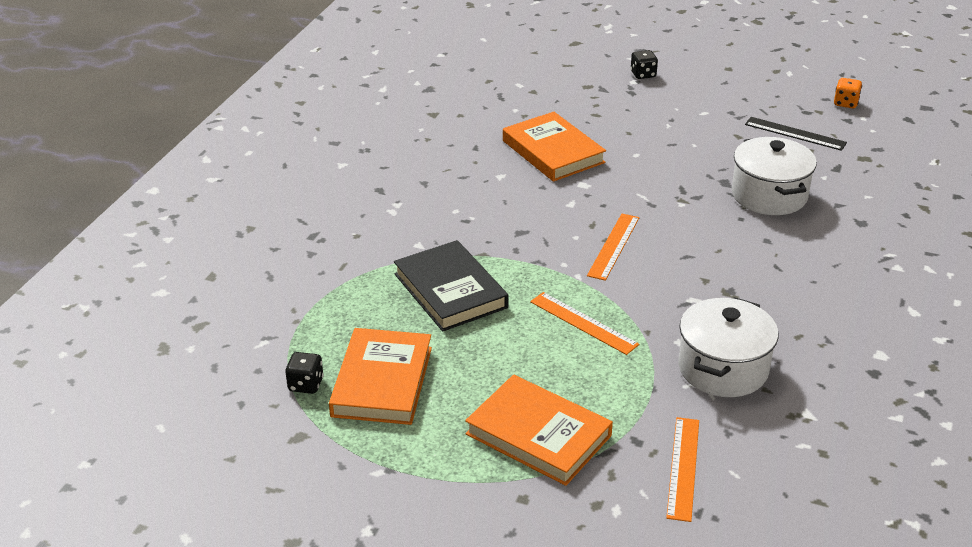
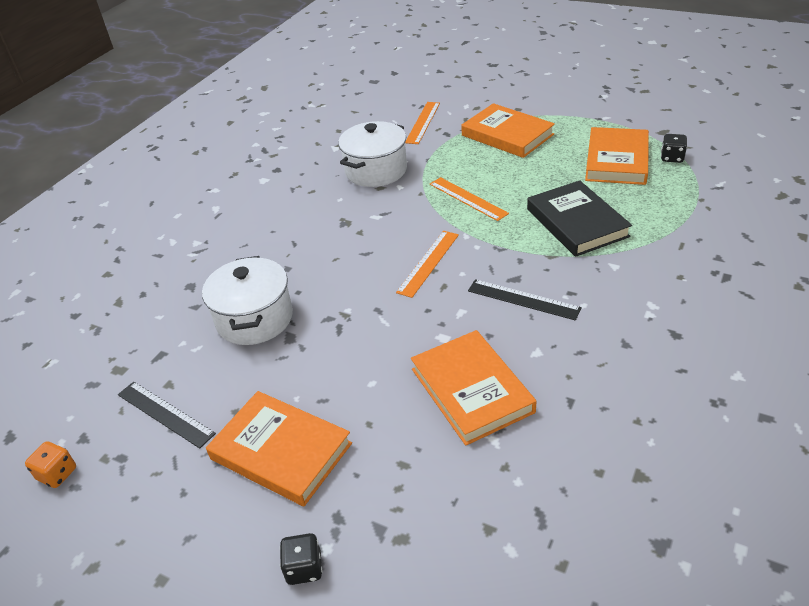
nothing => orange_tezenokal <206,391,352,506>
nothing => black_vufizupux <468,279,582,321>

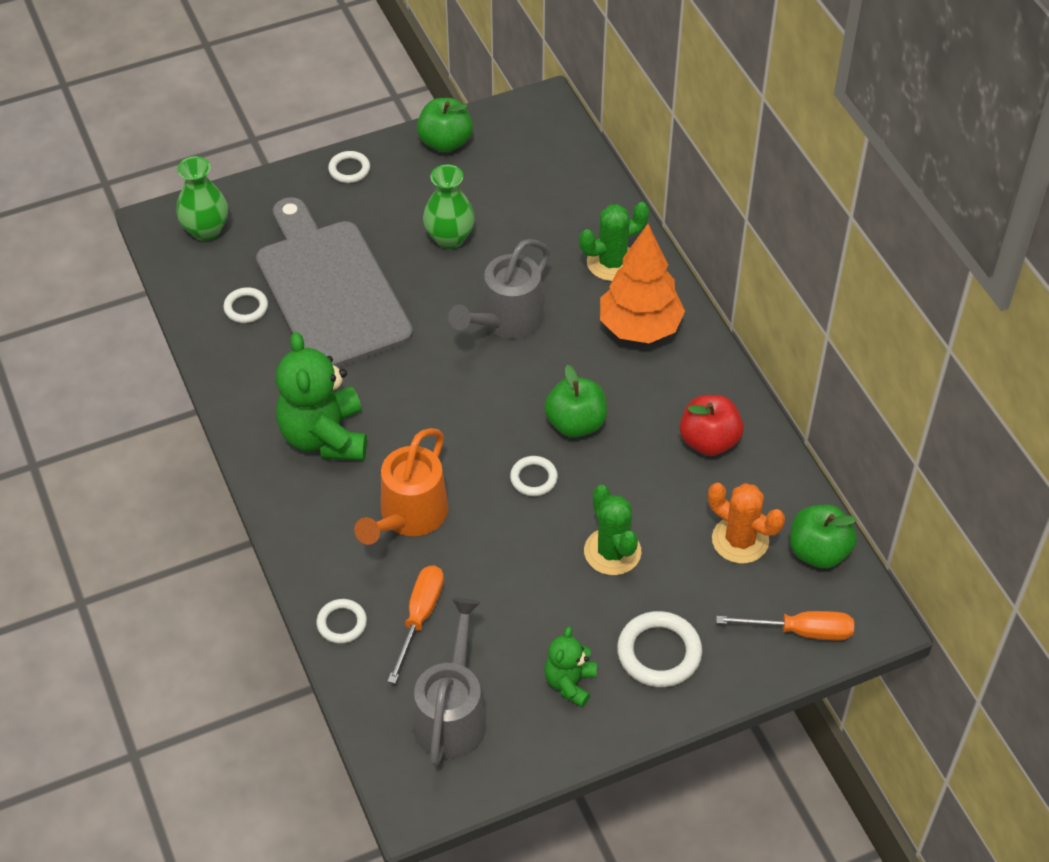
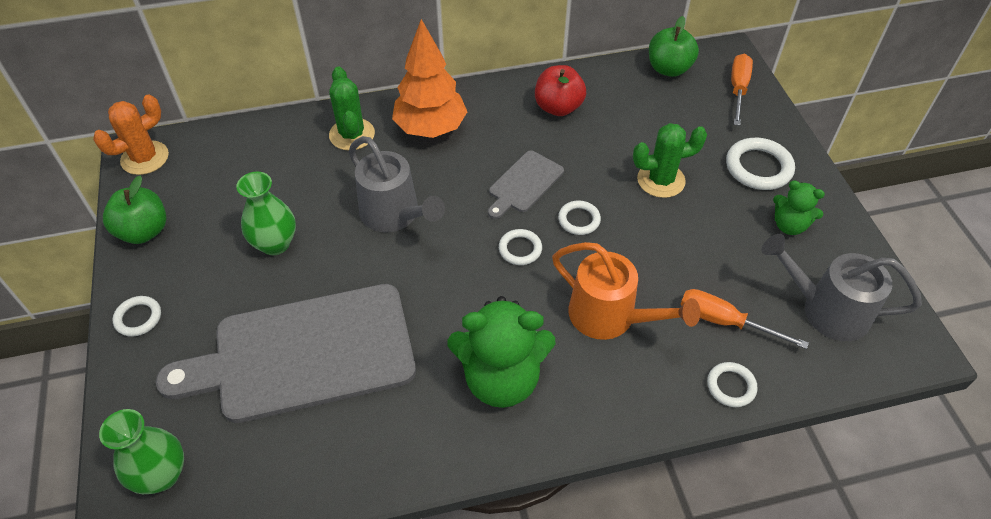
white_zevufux <223,287,268,323> => white_zevufux <499,229,542,265>, moved
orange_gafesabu <708,483,785,564> => orange_gafesabu <93,95,169,175>, moved
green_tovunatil <544,365,607,438> => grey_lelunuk <488,151,564,219>

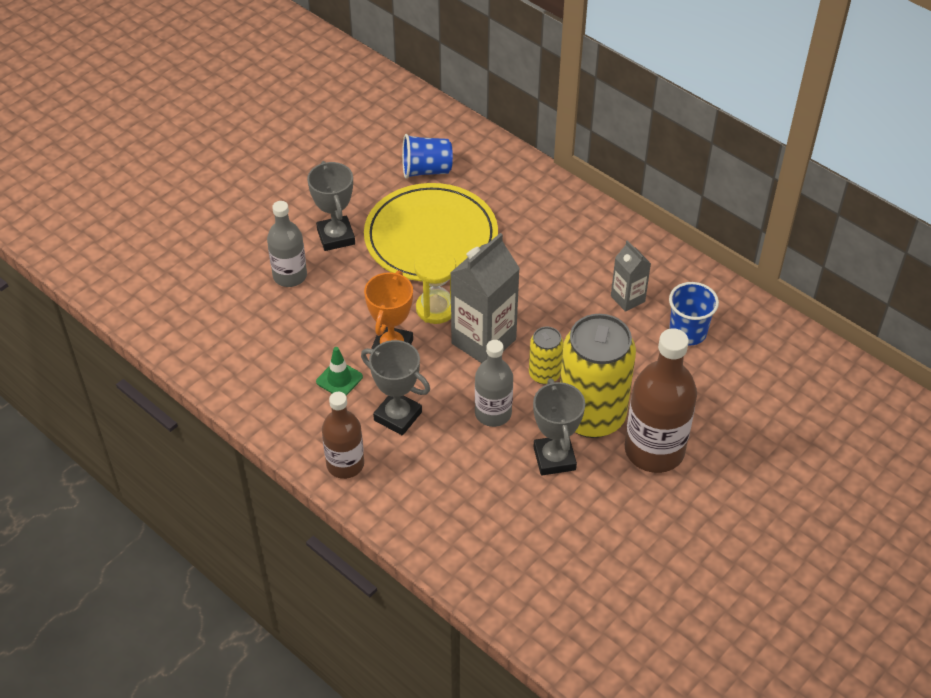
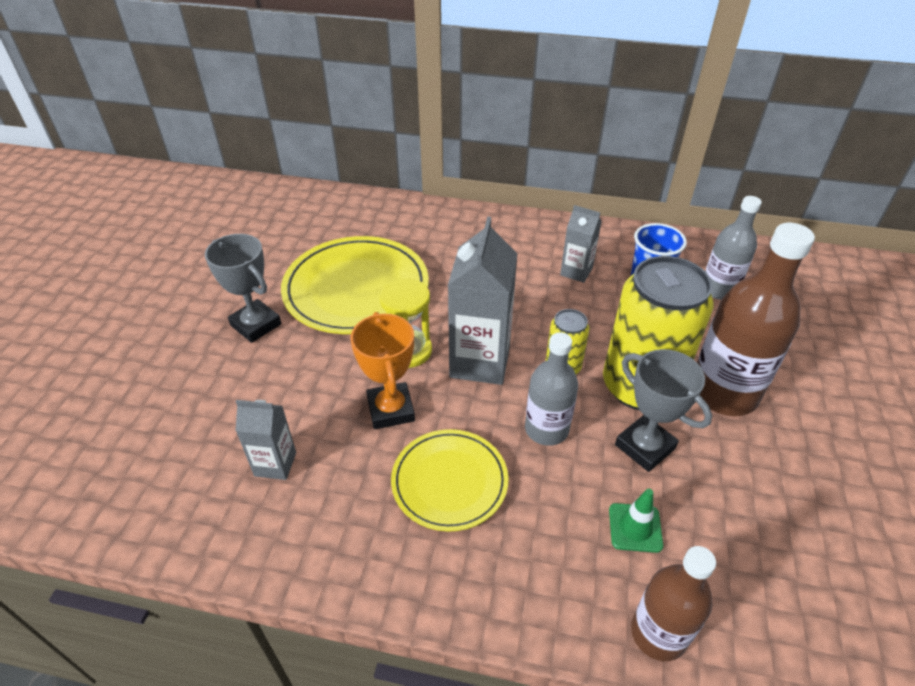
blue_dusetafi <402,134,453,179> => nothing
nothing => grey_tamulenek <236,400,296,480>
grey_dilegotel <267,201,307,287> => grey_dilegotel <705,196,762,300>, moved
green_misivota <316,347,363,396> => green_misivota <609,489,663,553>, moved
brown_dilegotel <322,392,364,479> => brown_dilegotel <631,546,716,661>, moved
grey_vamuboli <361,340,430,436> => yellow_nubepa <391,429,508,532>

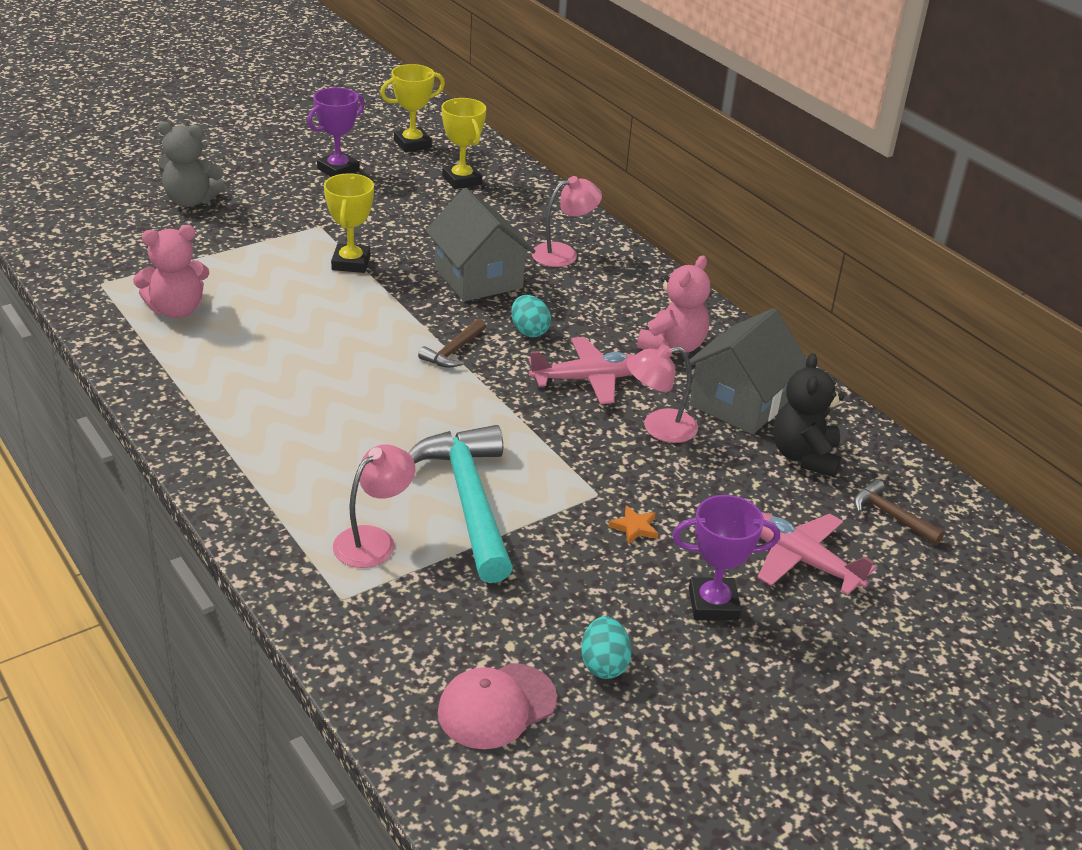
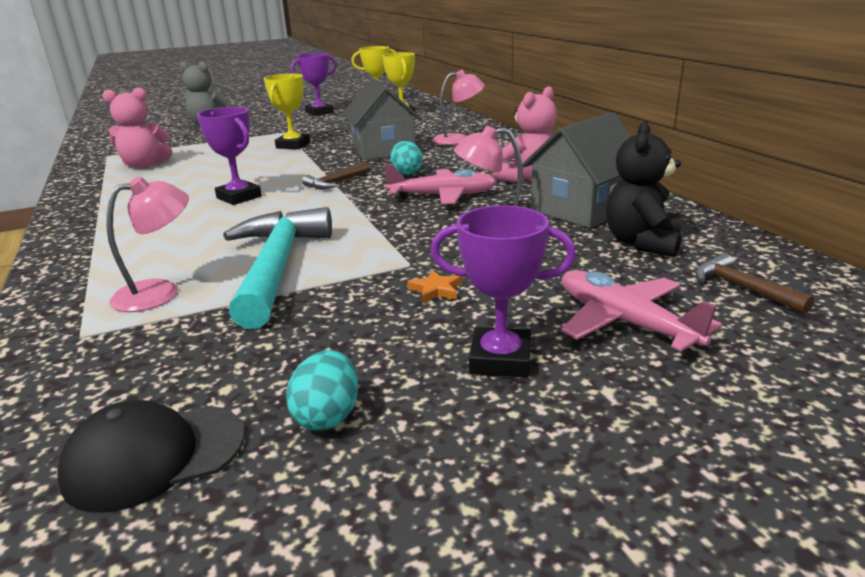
nothing => purple_vamuboli <197,107,262,205>
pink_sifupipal <438,663,557,749> => black_sifupipal <57,400,244,513>

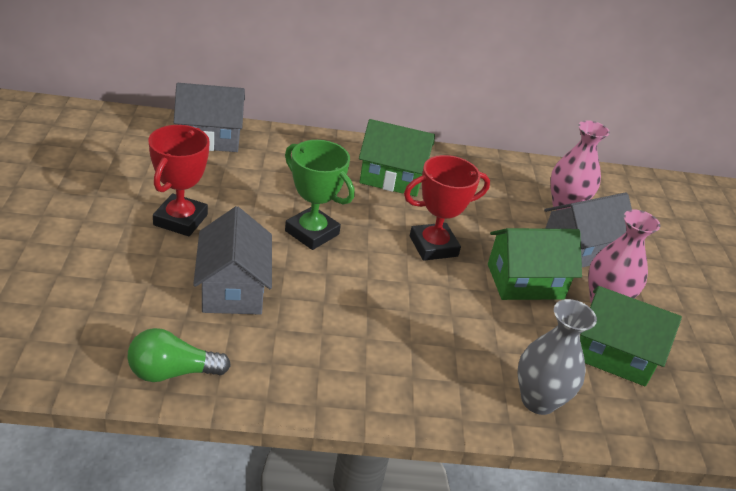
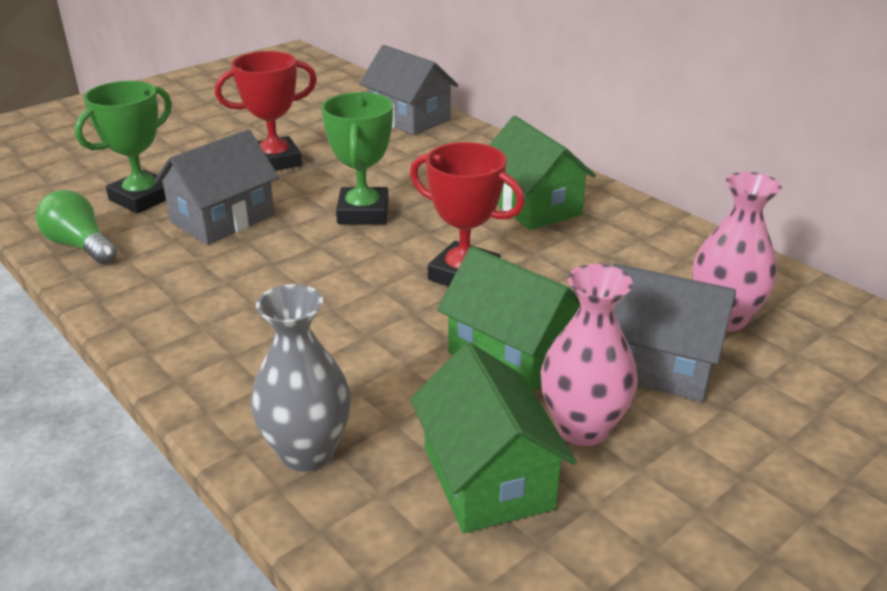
nothing => green_vamuboli <75,81,172,214>

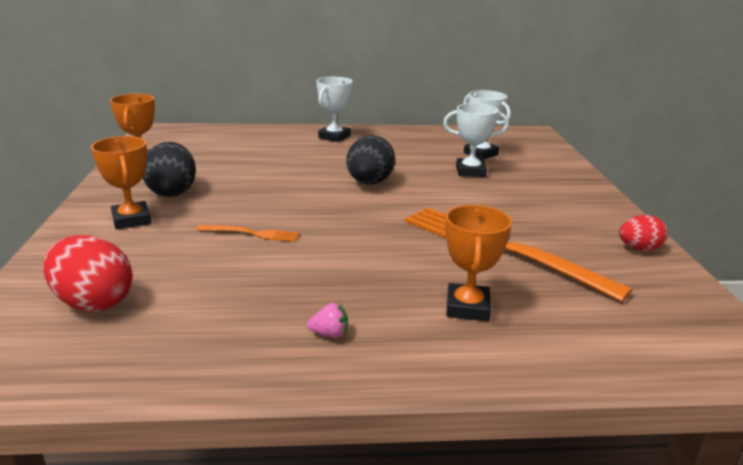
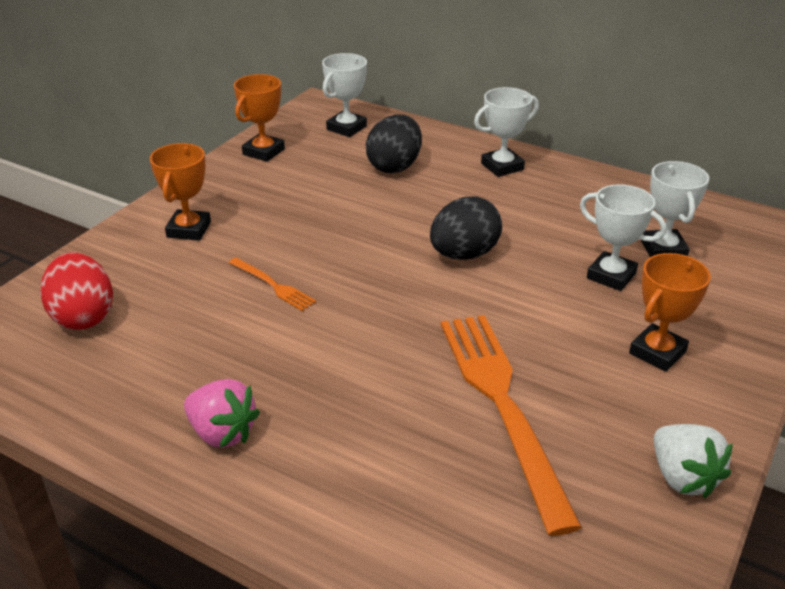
nothing => white_vamuboli <322,53,367,137>
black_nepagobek <143,142,196,197> => black_nepagobek <366,114,422,173>, moved
orange_vamuboli <445,205,512,321> => orange_vamuboli <629,253,711,371>, moved
red_nepagobek <619,215,668,251> => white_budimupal <654,424,733,498>
pink_budimupal <307,303,348,338> => pink_budimupal <184,379,260,448>, x1.88

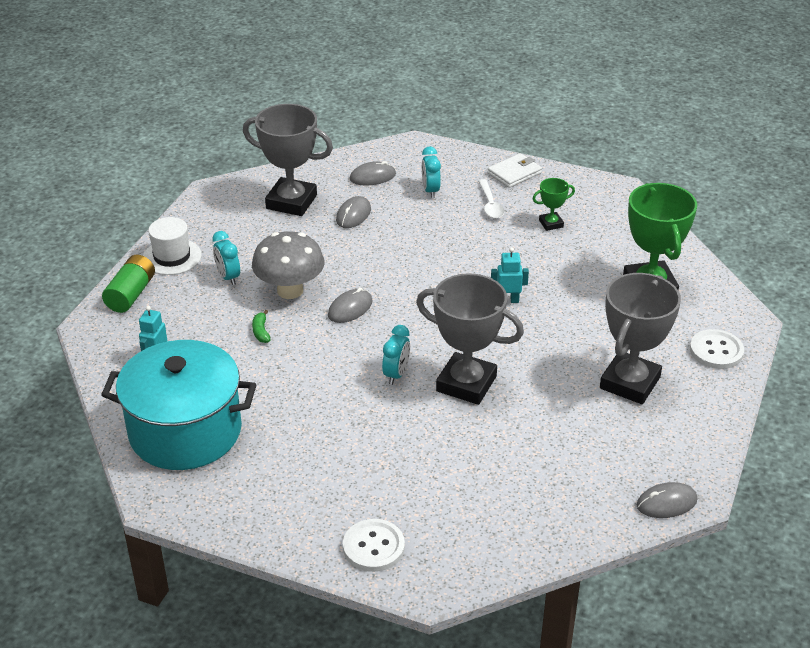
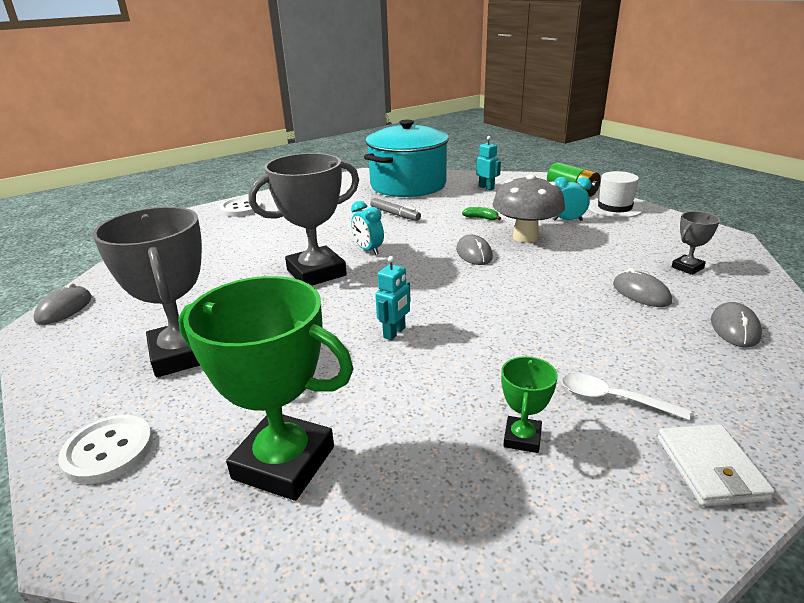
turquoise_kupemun <422,146,441,198> => nothing
nothing => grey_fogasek <370,198,421,221>
grey_vamuboli <243,104,333,216> => grey_vamuboli <671,211,720,275>, x0.47

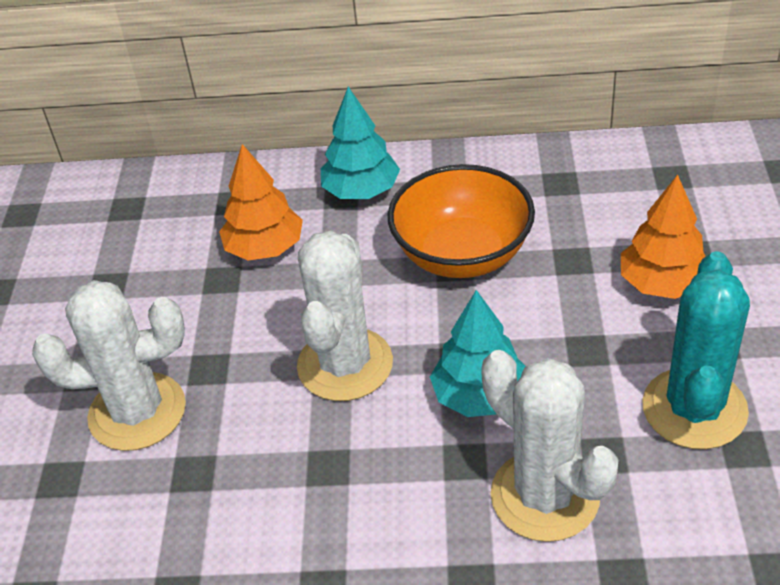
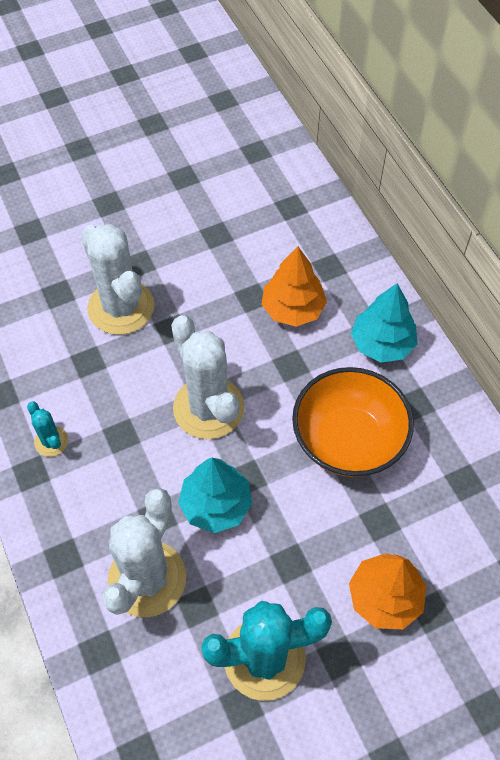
nothing => turquoise_gafesabu <27,402,68,457>
white_gafesabu <297,230,393,401> => white_gafesabu <171,315,244,439>, 75 degrees clockwise

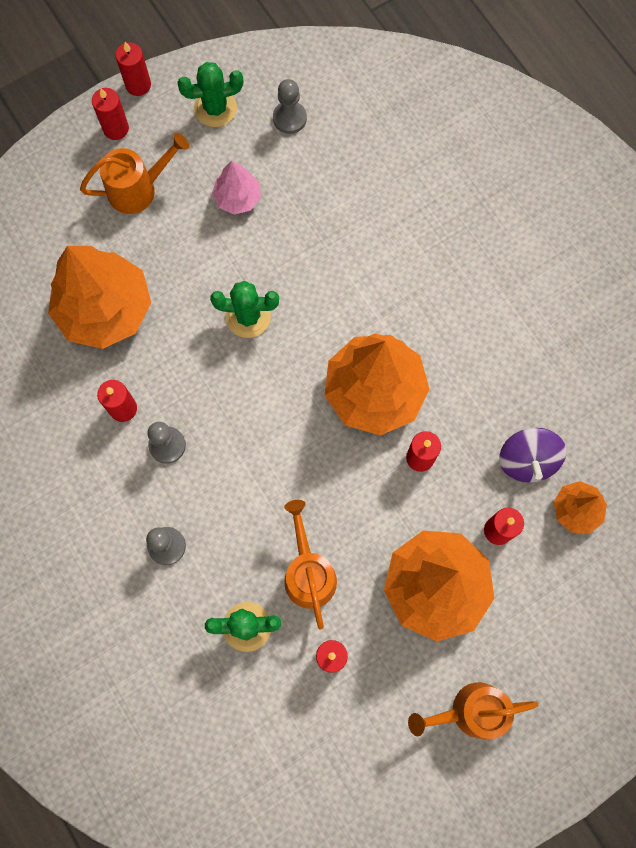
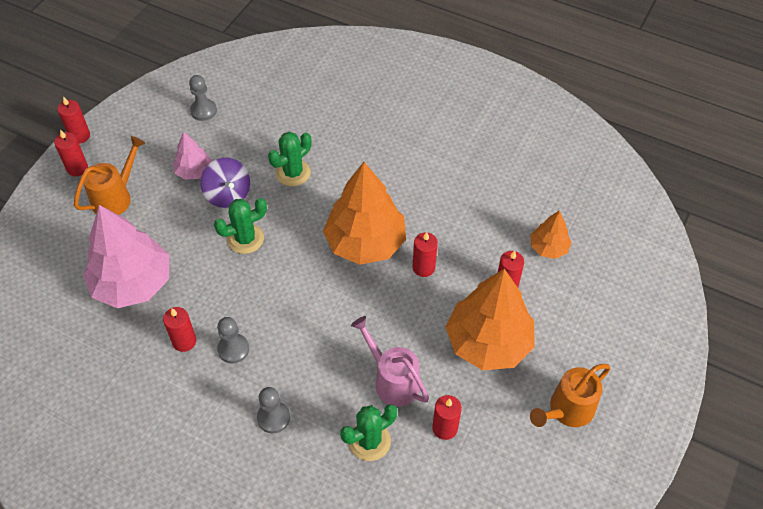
green_gafesabu <177,62,243,127> => green_gafesabu <268,132,312,186>, moved
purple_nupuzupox <499,428,566,483> => purple_nupuzupox <200,158,250,208>, moved
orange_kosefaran <48,246,151,349> => pink_kosefaran <83,205,169,308>
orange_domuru <284,500,337,630> => pink_domuru <351,316,429,406>

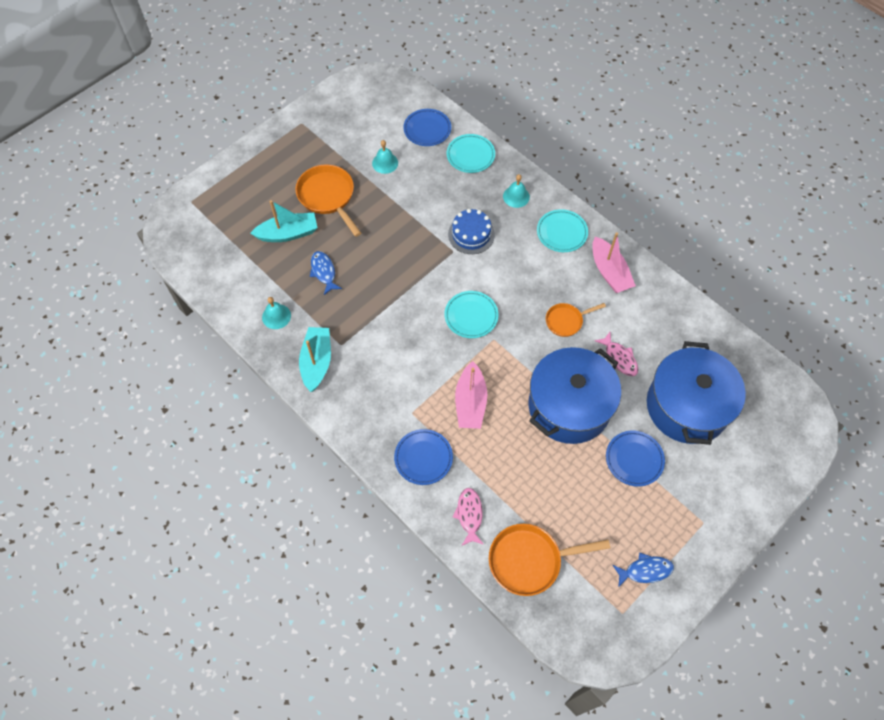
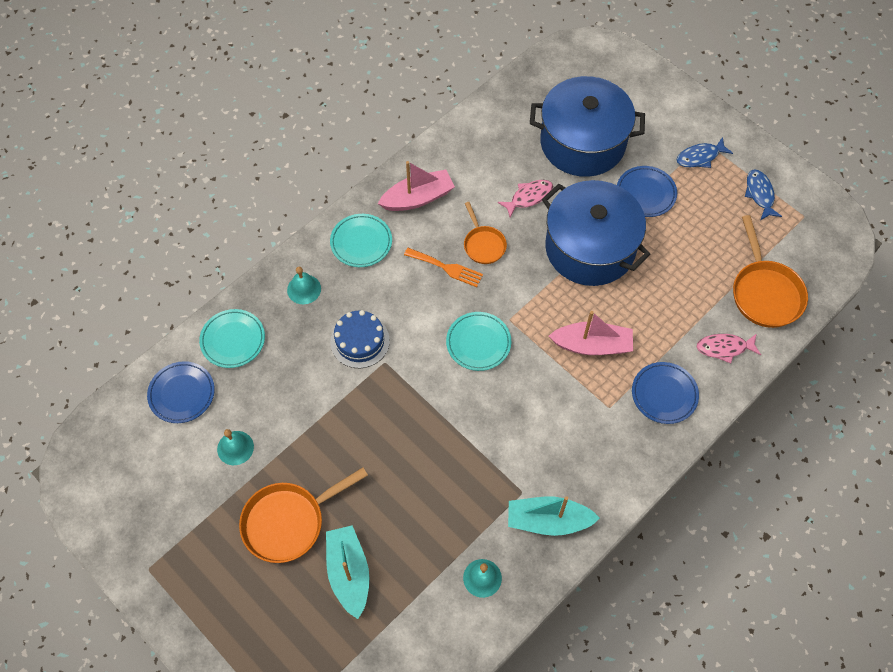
nothing => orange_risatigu <404,248,483,287>
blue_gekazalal <310,251,342,295> => blue_gekazalal <677,137,733,168>, moved

